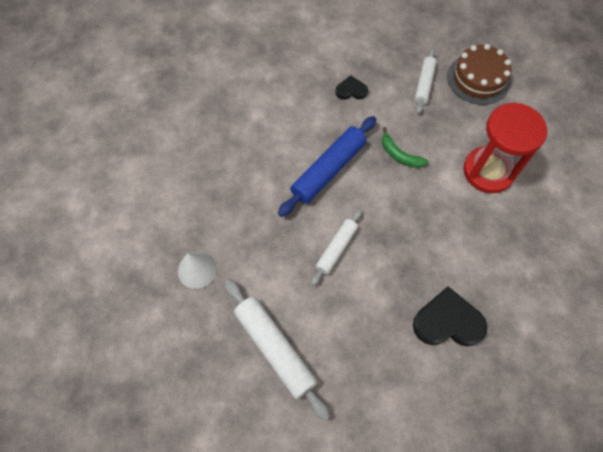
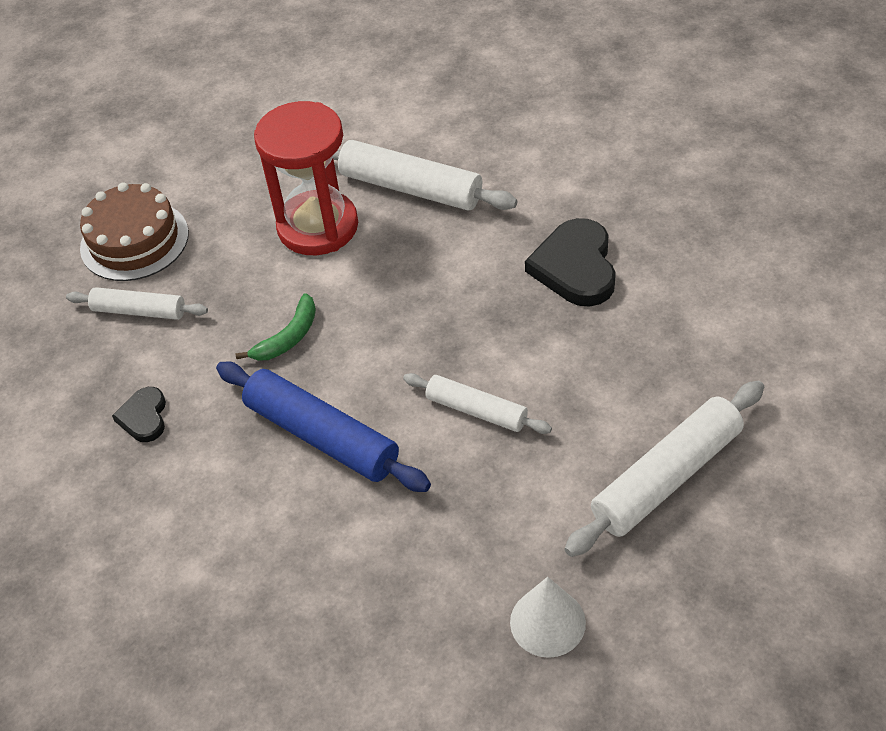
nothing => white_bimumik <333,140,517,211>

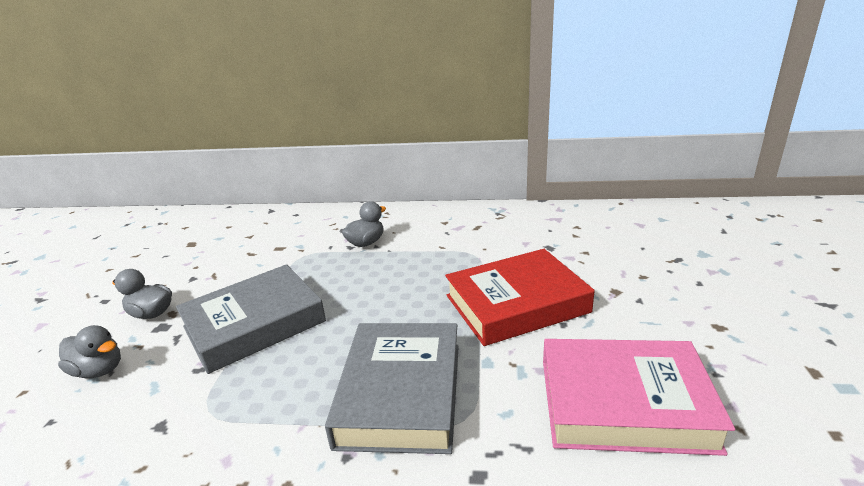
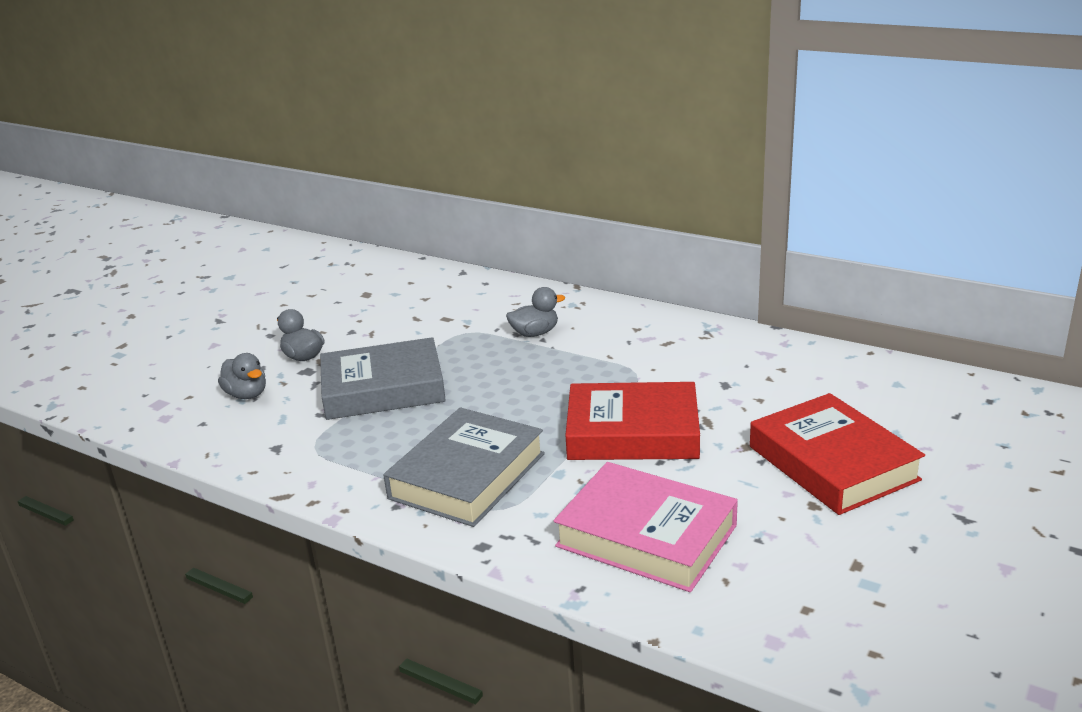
nothing => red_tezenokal <750,393,925,515>

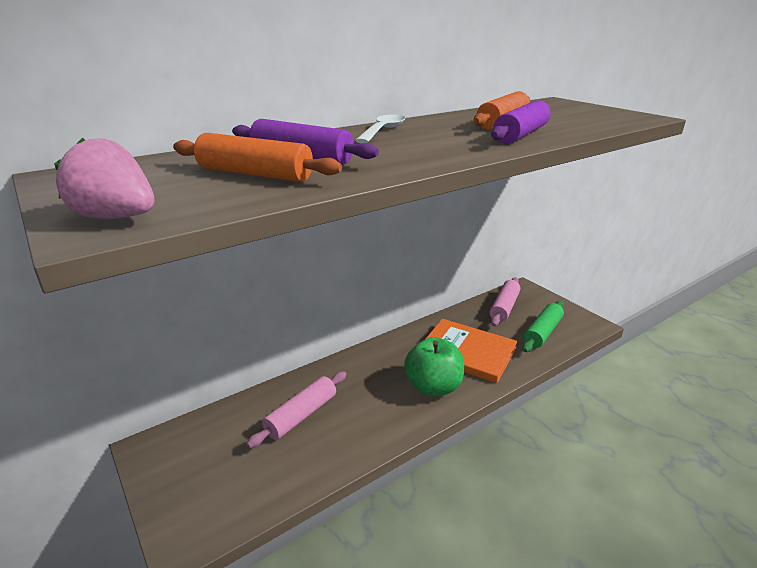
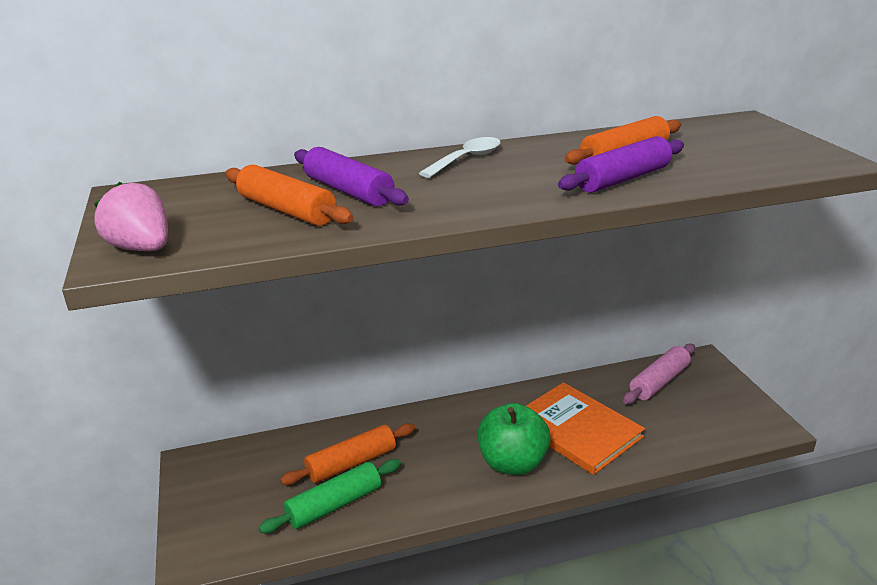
green_bimumik <522,301,564,352> => green_bimumik <259,459,401,533>, moved
pink_bimumik <246,371,346,448> => orange_bimumik <280,423,415,485>

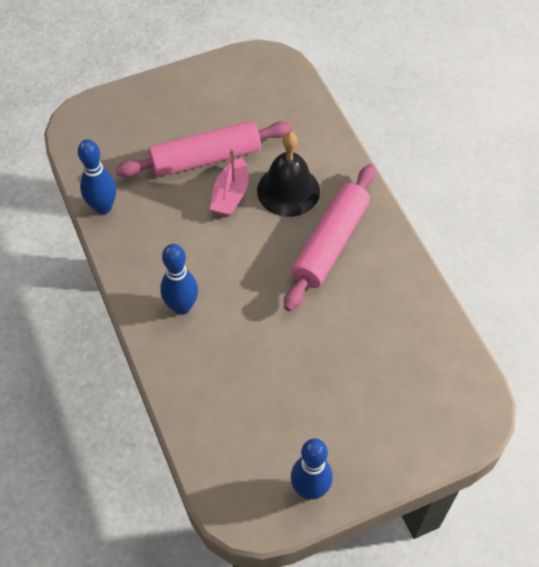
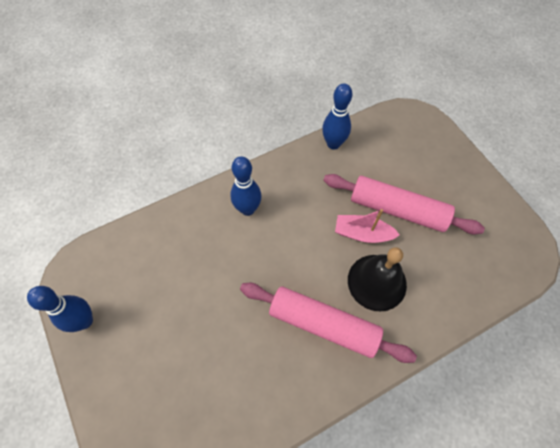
pink_bimumik <115,121,292,177> => pink_bimumik <323,174,485,234>, 45 degrees counterclockwise

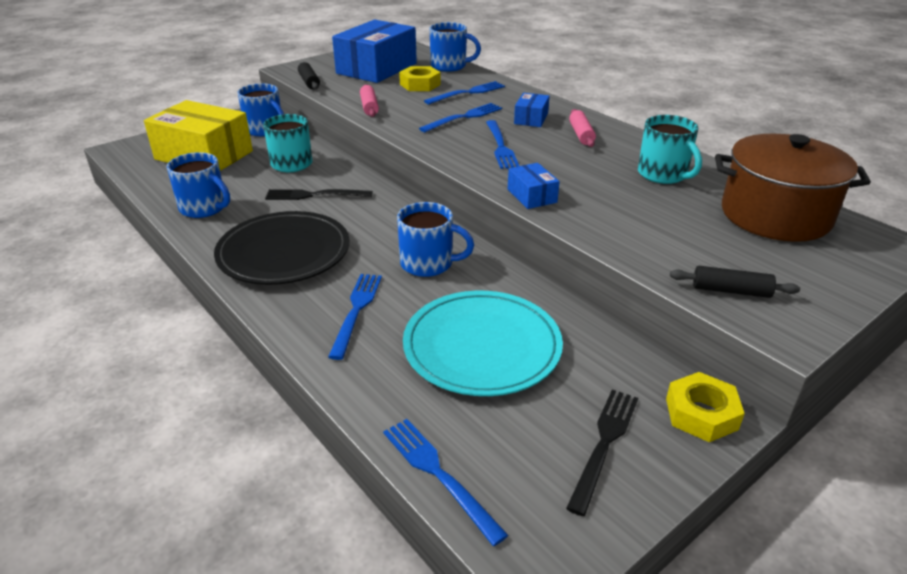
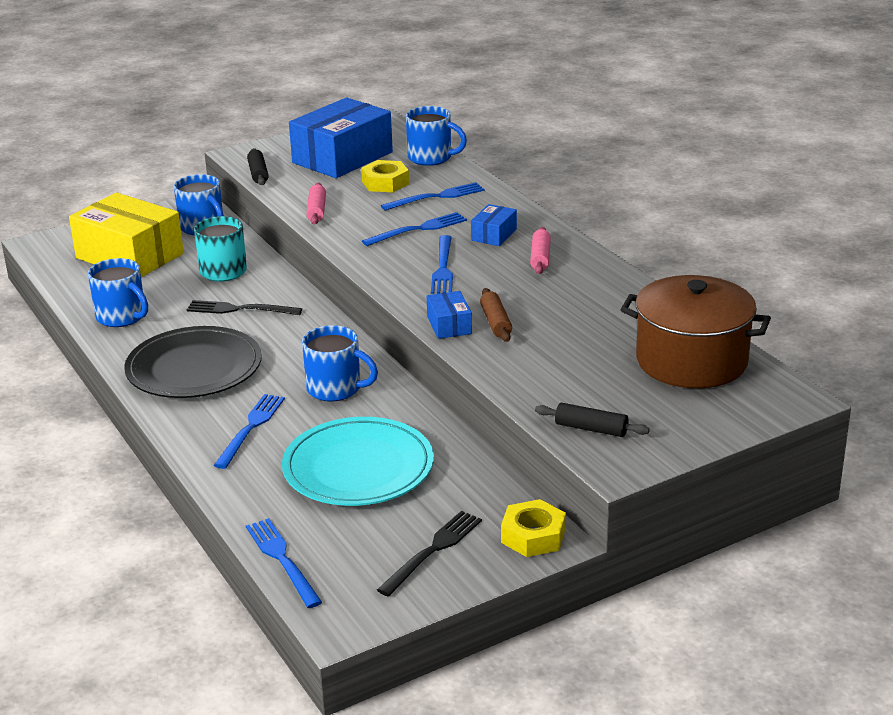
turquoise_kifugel <638,115,702,184> => nothing
nothing => brown_bimumik <480,288,512,342>

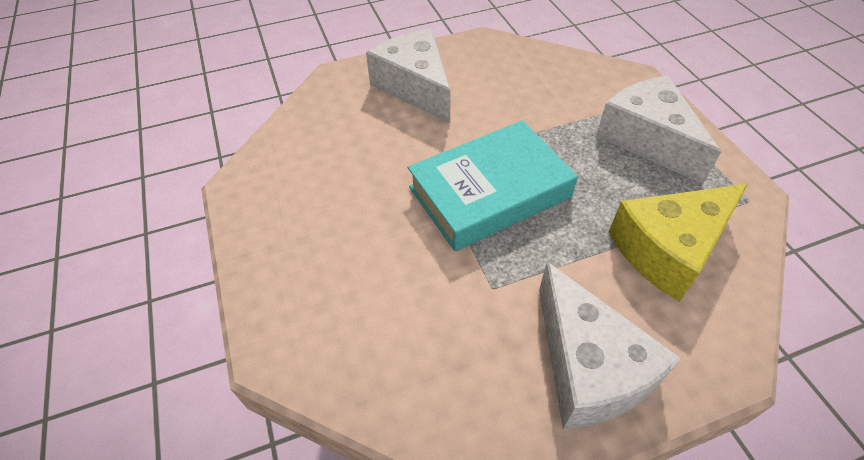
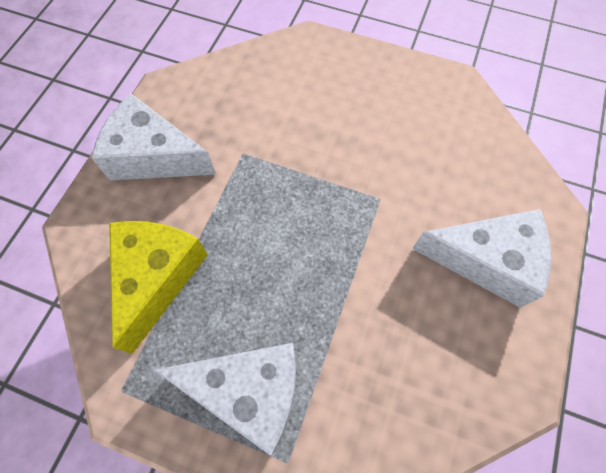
turquoise_tezenokal <408,120,578,251> => nothing

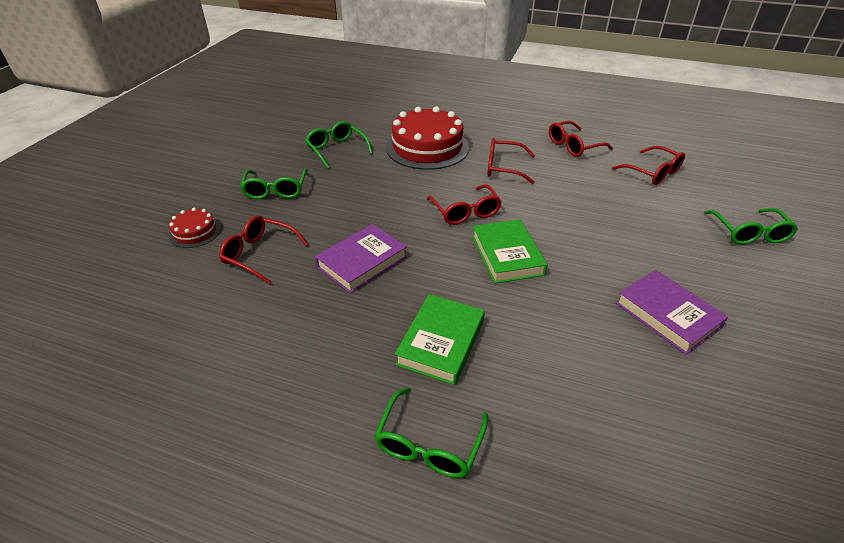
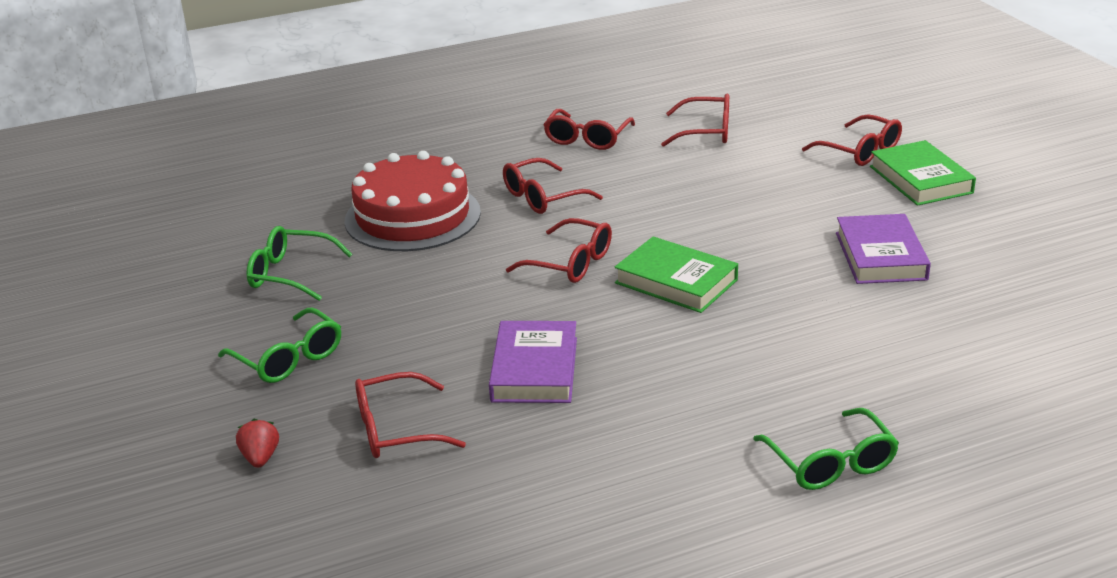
green_tezenokal <395,294,485,385> => green_tezenokal <870,140,976,206>, moved
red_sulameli <169,208,221,248> => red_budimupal <236,419,279,468>
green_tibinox <704,208,798,245> => red_tibinox <802,114,902,166>
purple_tezenokal <616,270,728,355> => purple_tezenokal <836,214,931,284>, 75 degrees clockwise

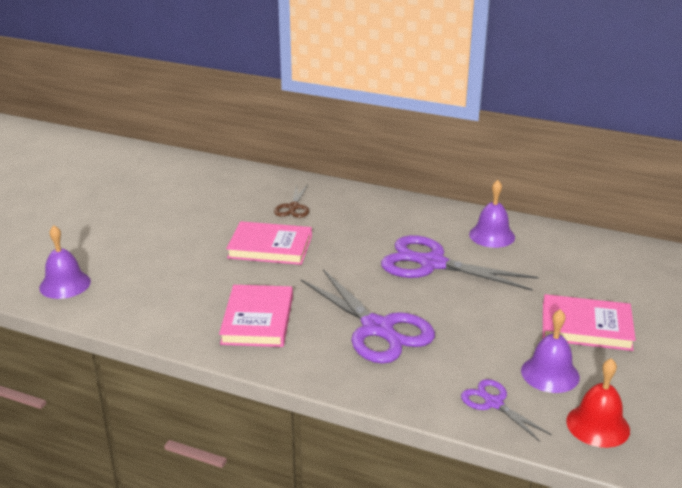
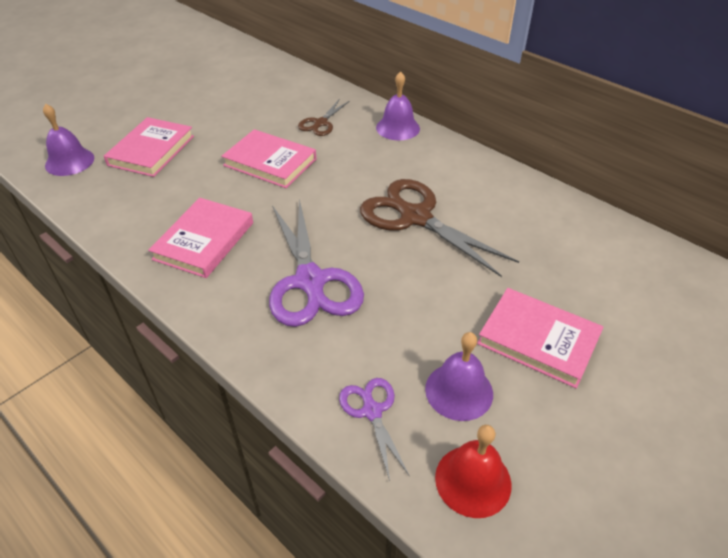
nothing => pink_tezenokal <104,117,194,177>
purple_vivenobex <469,180,515,248> => purple_vivenobex <376,71,420,140>, moved
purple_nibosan <381,235,538,291> => brown_nibosan <360,179,519,277>

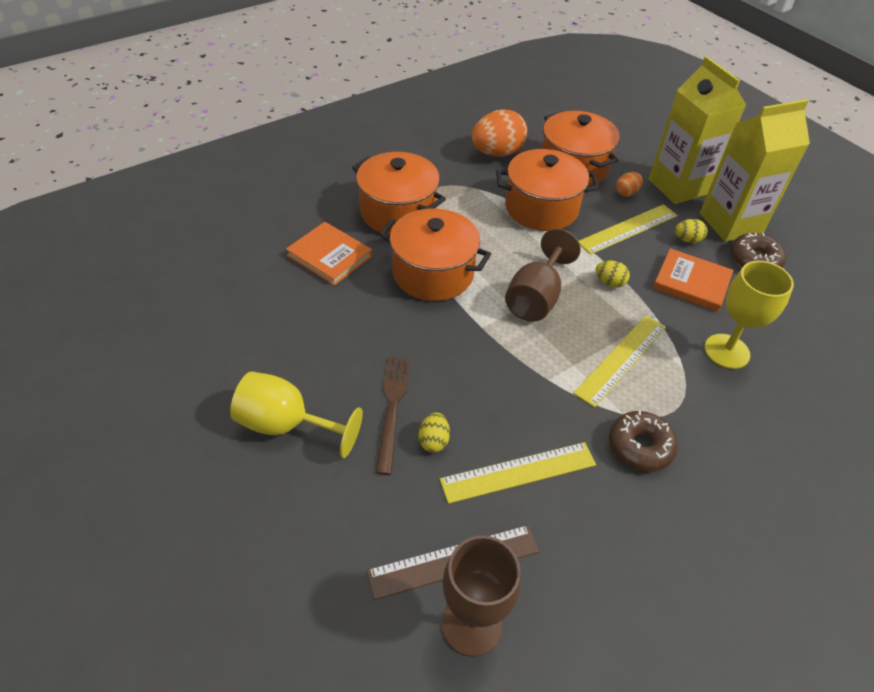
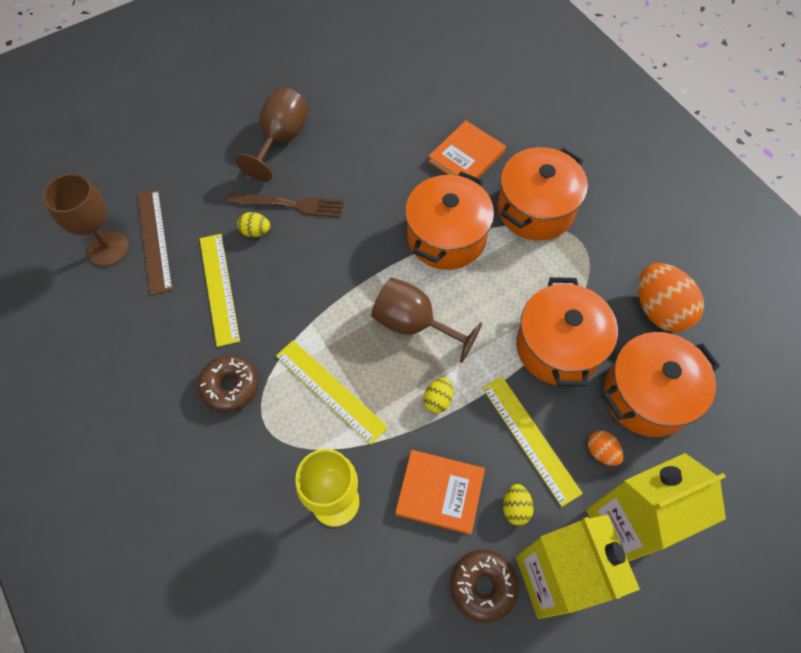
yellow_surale <230,371,363,458> => brown_surale <235,87,309,182>
orange_tezenokal <653,248,734,312> => orange_tezenokal <395,450,485,535>, 75 degrees clockwise

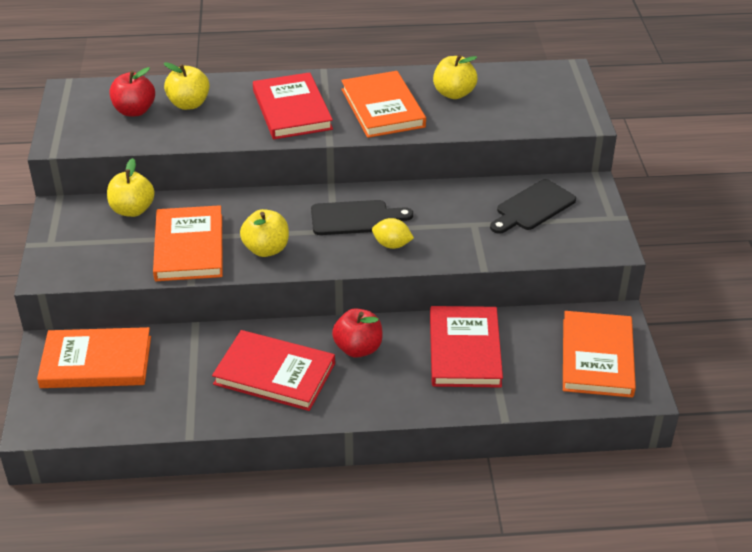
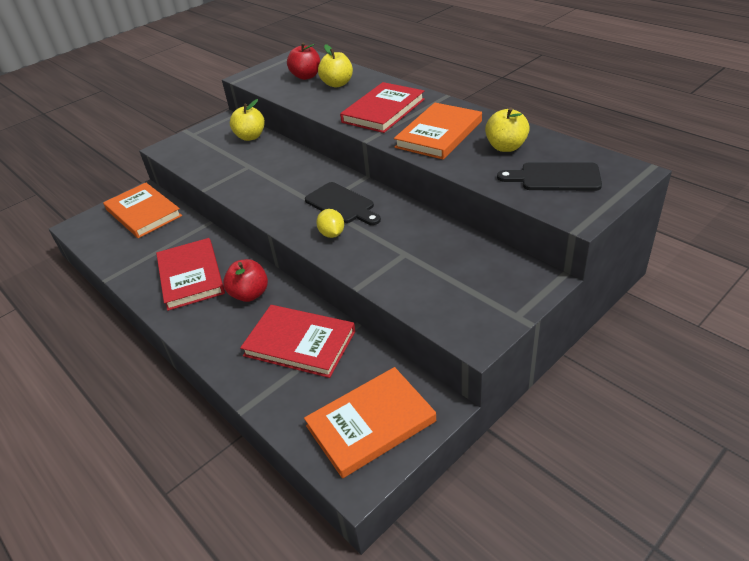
orange_tezenokal <153,205,223,281> => nothing
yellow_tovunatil <240,209,289,257> => nothing
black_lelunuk <490,179,576,234> => black_lelunuk <497,162,602,191>, moved
red_tezenokal <430,306,503,388> => red_tezenokal <240,305,355,378>, 60 degrees clockwise

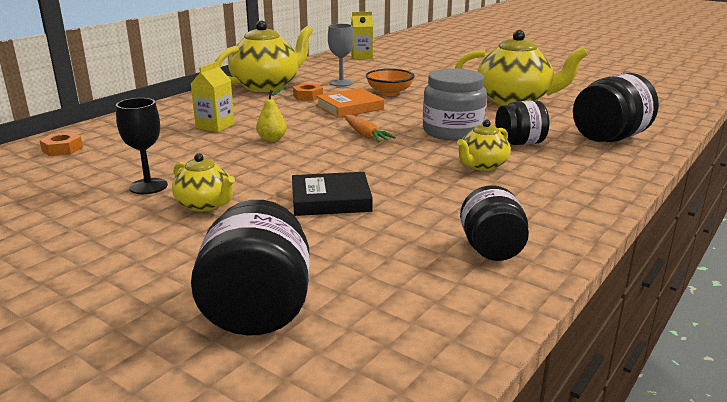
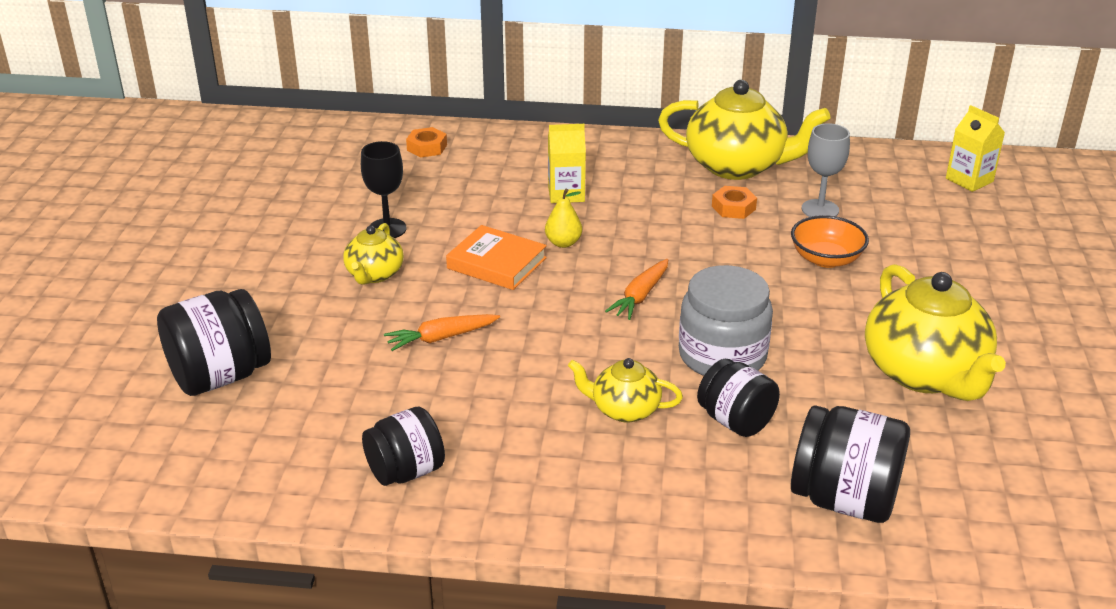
orange_tezenokal <316,88,384,118> => orange_tezenokal <446,225,547,290>, moved
black_tezenokal <292,172,373,216> => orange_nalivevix <384,314,500,351>

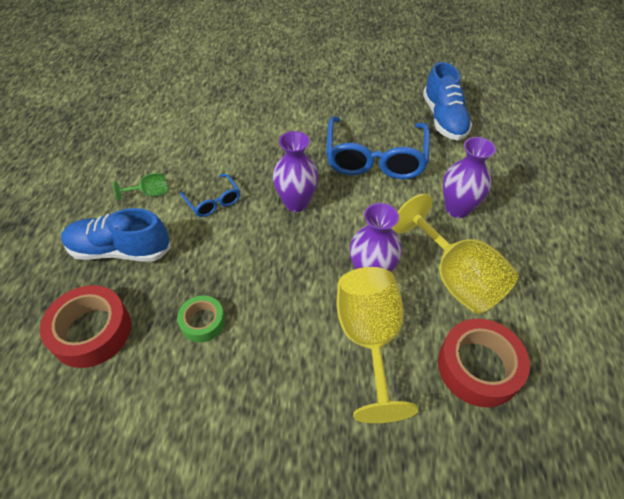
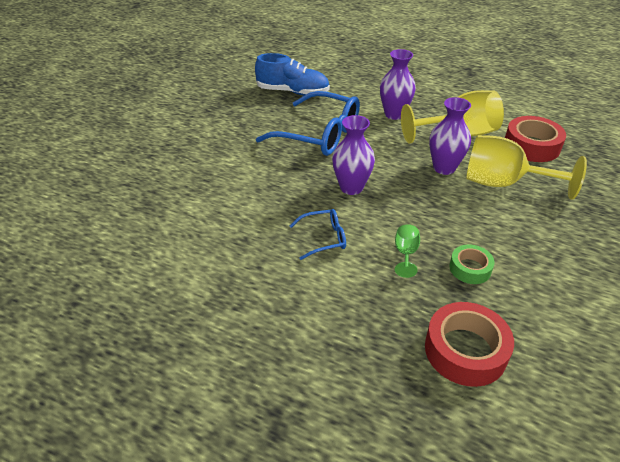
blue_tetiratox <61,208,172,262> => nothing
green_surale <113,173,167,201> => green_surale <395,224,420,278>, moved

